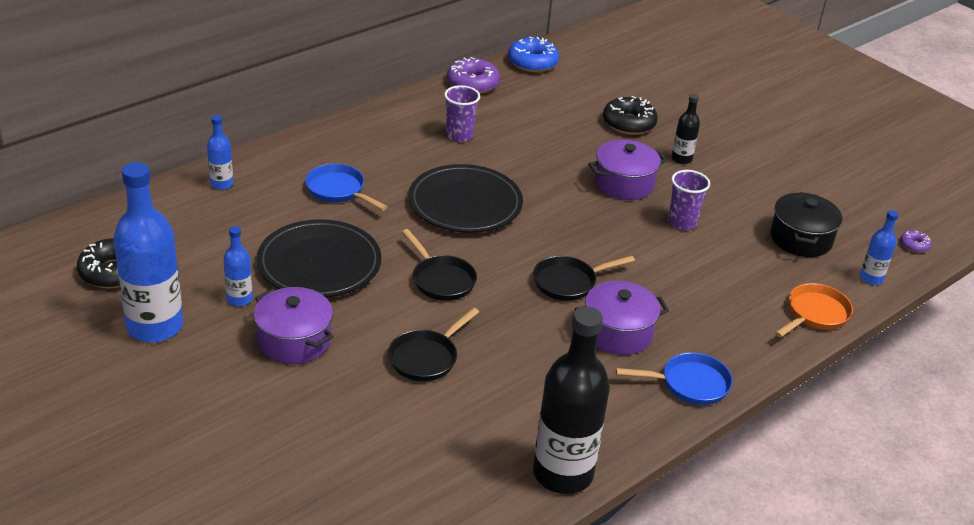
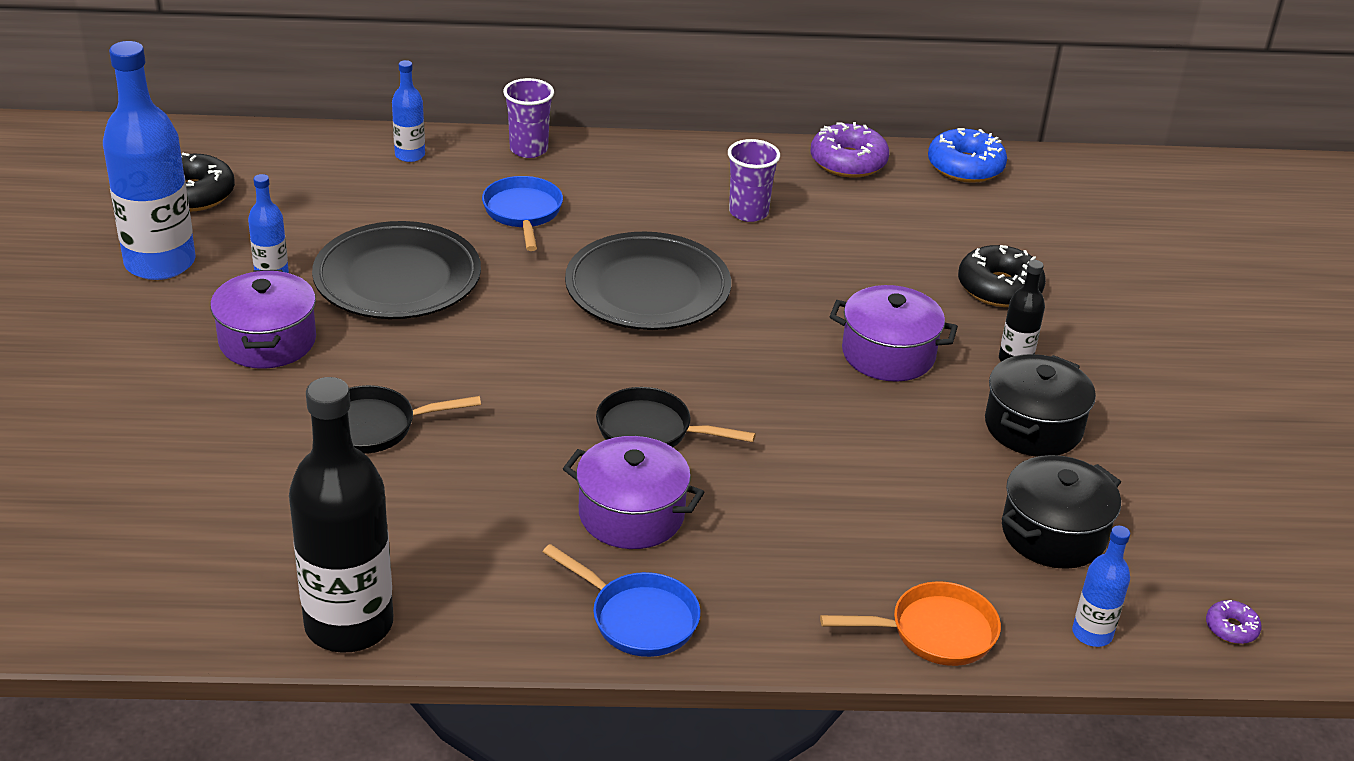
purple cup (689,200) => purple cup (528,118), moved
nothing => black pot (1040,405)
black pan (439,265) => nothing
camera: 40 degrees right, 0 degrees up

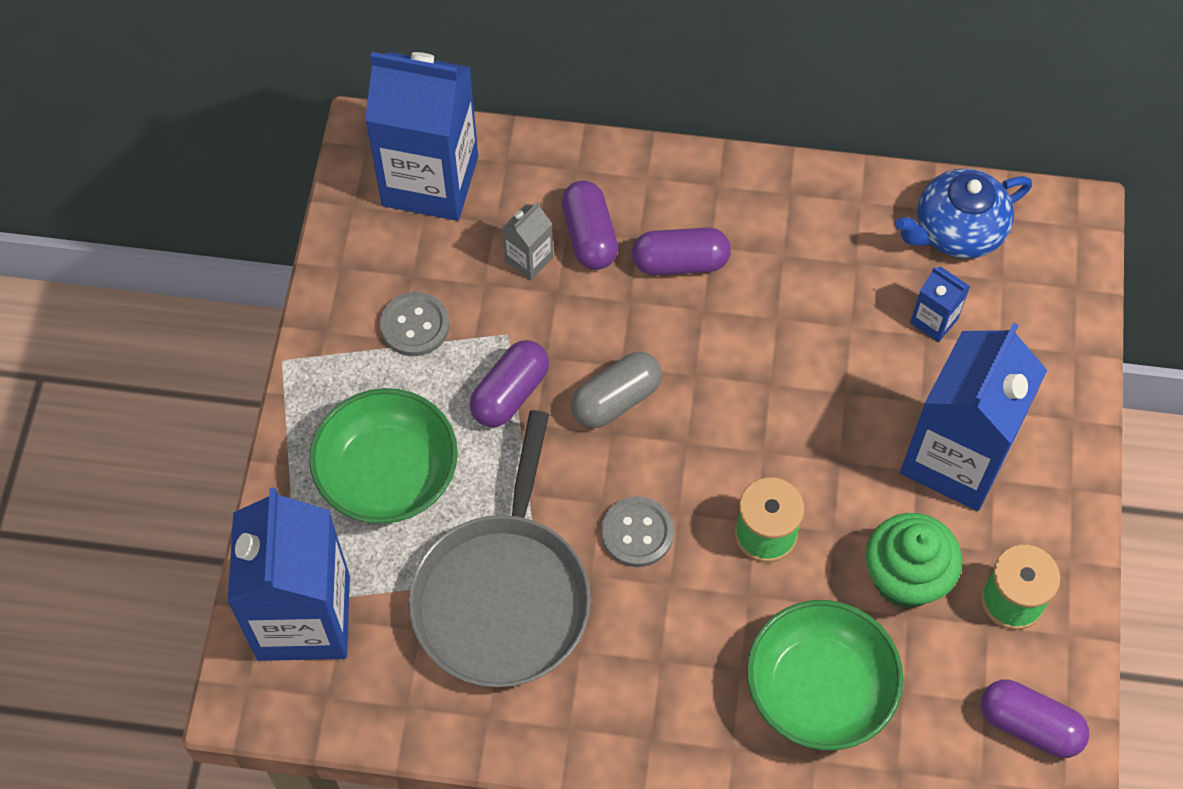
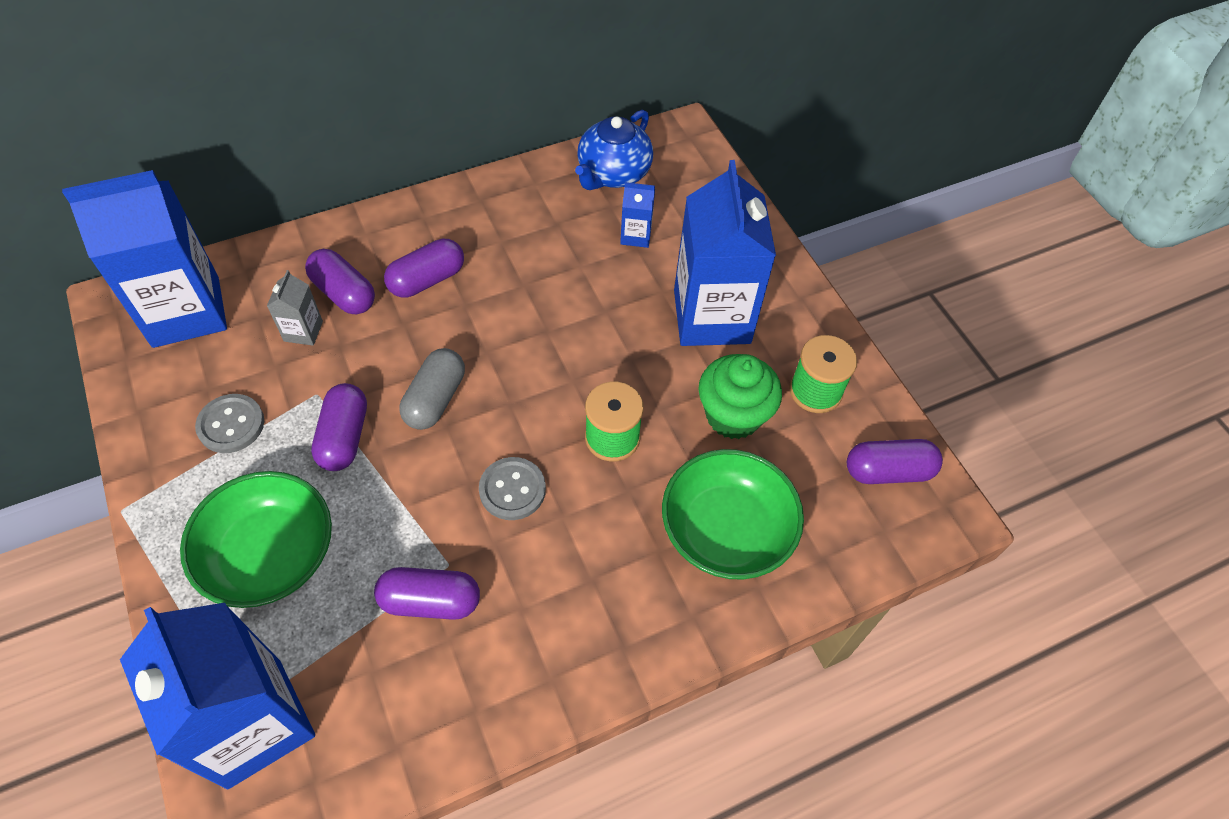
grey pan (500,548) => purple capsule (427,593)
camera: 35 degrees left, 5 degrees down

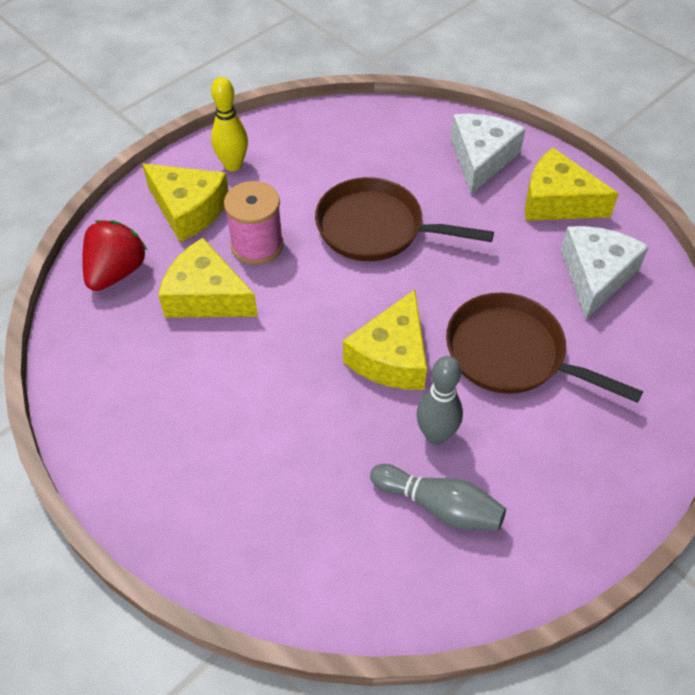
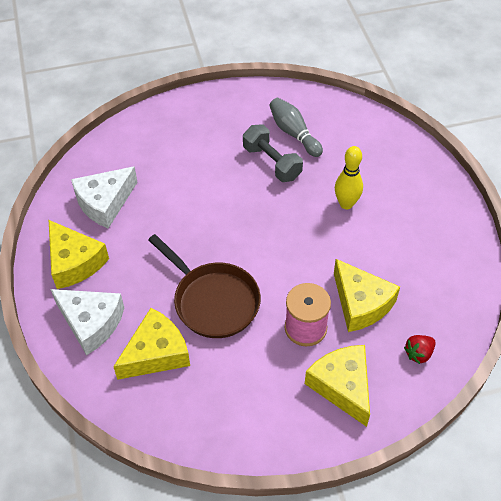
white cheese (488,154) => white cheese (87,322), 105 degrees counterclockwise
yellow cheese (385,340) => yellow cheese (151,344), moved
grey bowling pin (439,400) => grey dumbbell (273,153)
yellow bowling pin (229,124) => yellow bowling pin (349,177), moved
red strawberry (114,255) => red strawberry (420,349), x0.58
brown pan (544,348) => nothing
camera: 150 degrees left, 0 degrees up

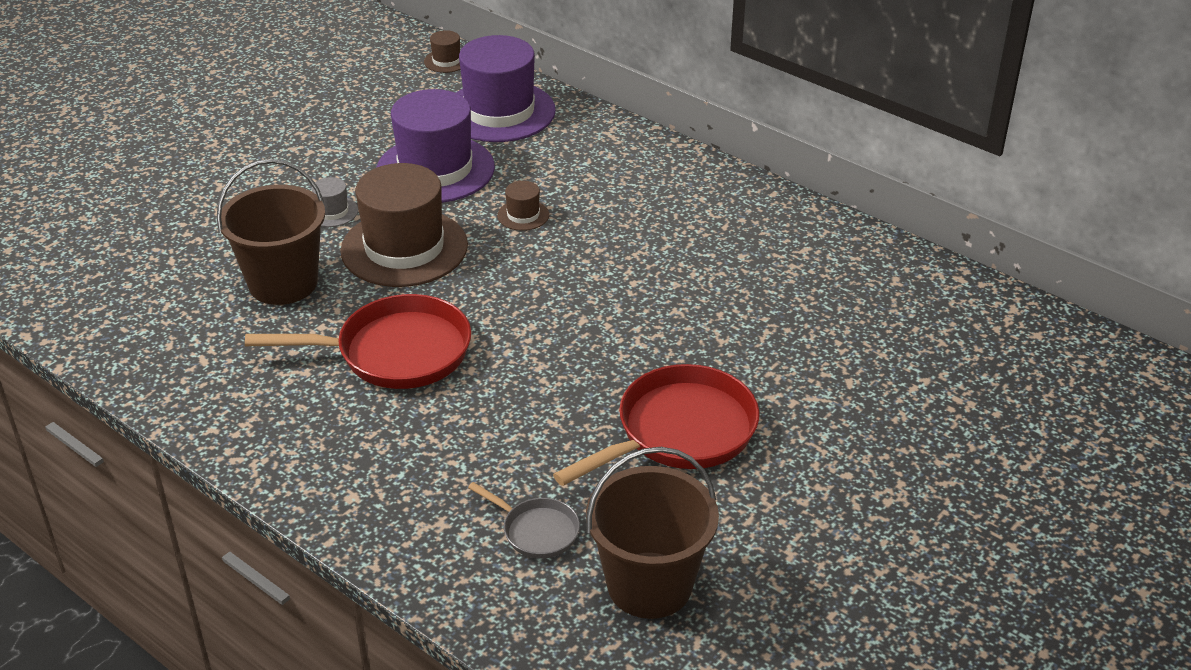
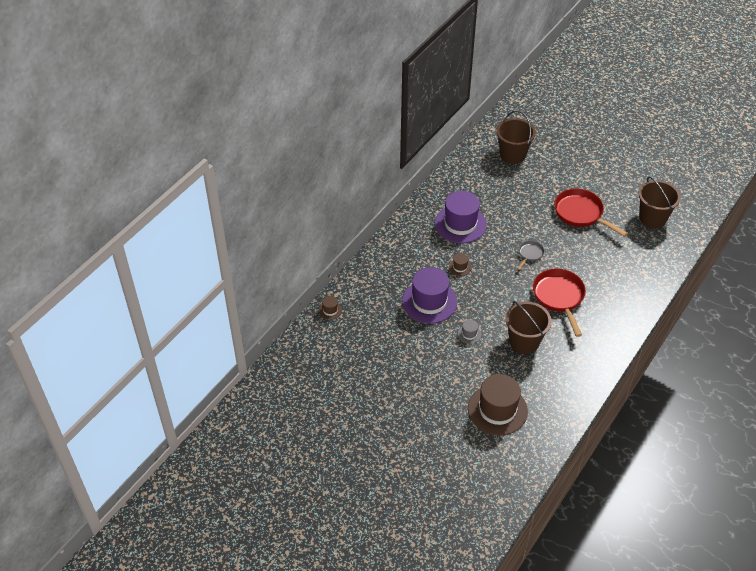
purple hat (506,88) => purple hat (461,217), moved
brown hat (404,225) => brown hat (498,405), moved
nothing => brown bucket (516,137)
grey pan (524,520) => grey pan (531,255), moved
camera: 95 degrees left, 10 degrees up

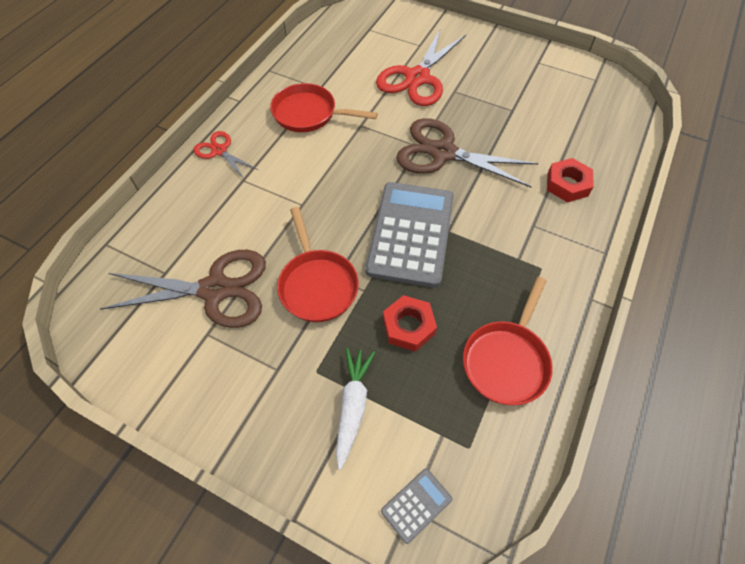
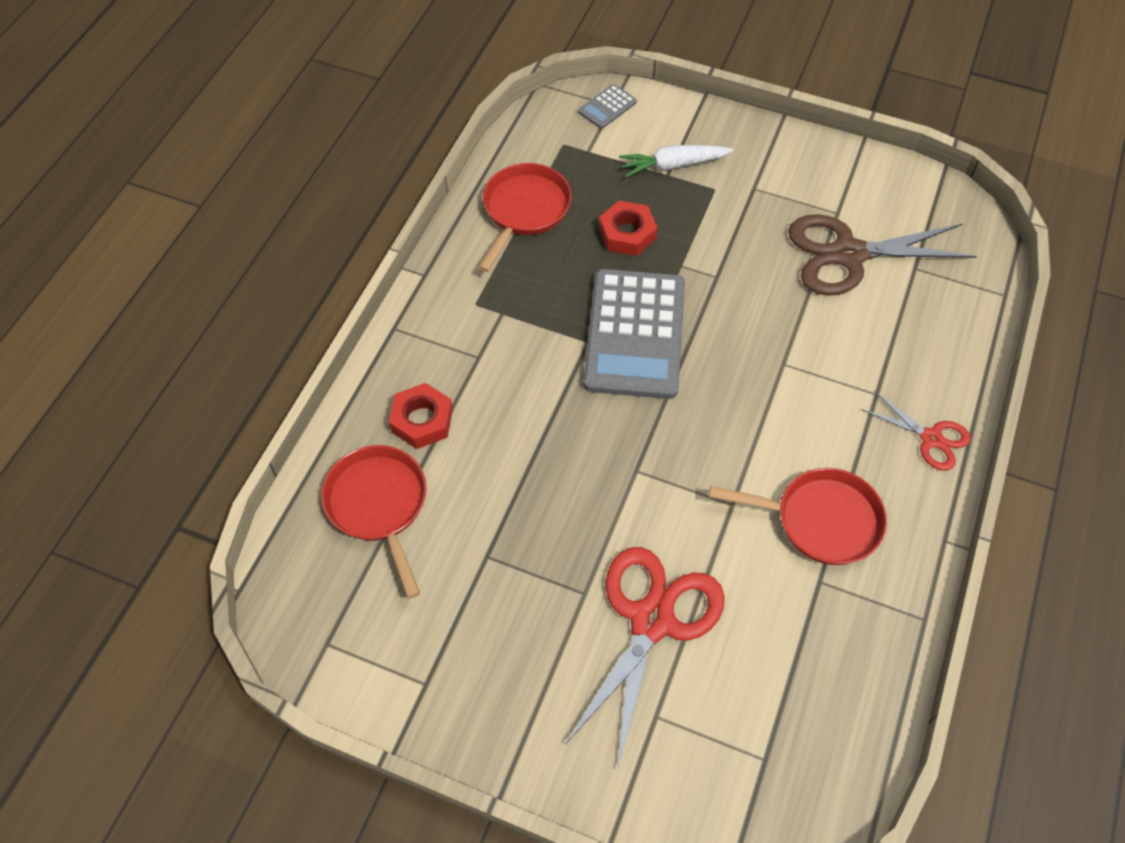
red pan (318,264) => red pan (374,522), moved
white carrot (355,409) => white carrot (676,161), 75 degrees clockwise
brown scissors (467,152) => nothing
camera: 175 degrees right, 0 degrees up

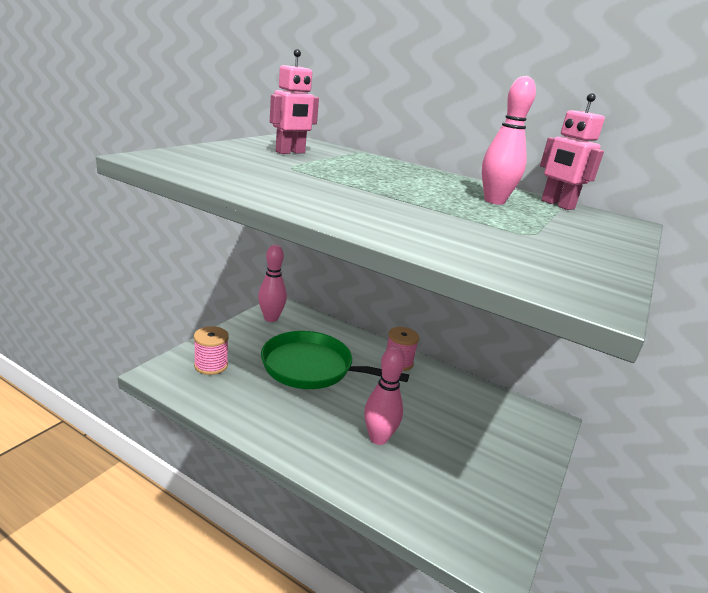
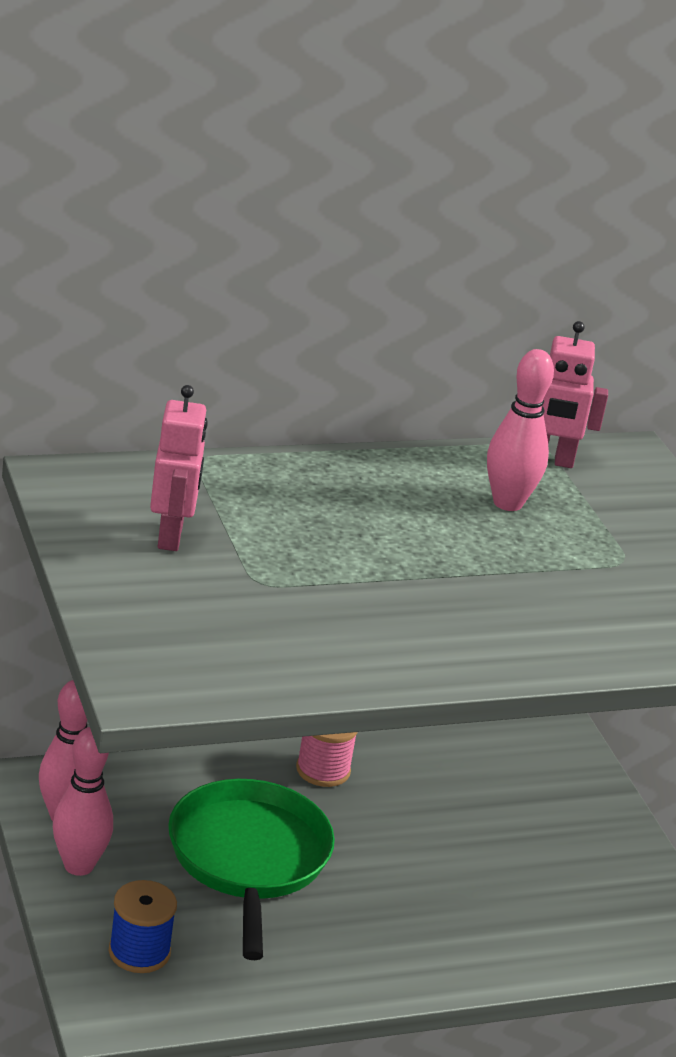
pink bowling pin (384,395) => pink bowling pin (83,801), moved
pink spool (211,350) => blue spool (143,926)
green pan (335,360) => green pan (251,869), 120 degrees clockwise
camera: 50 degrees left, 5 degrees up

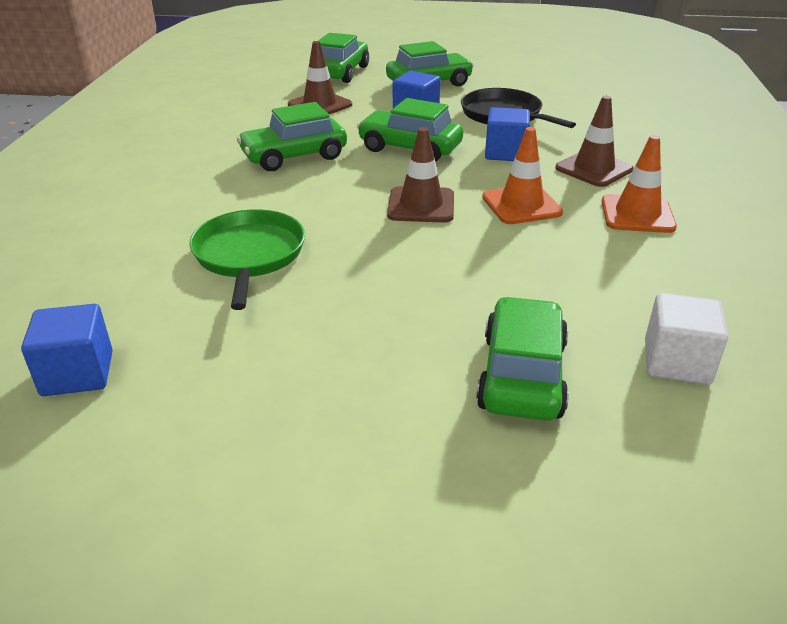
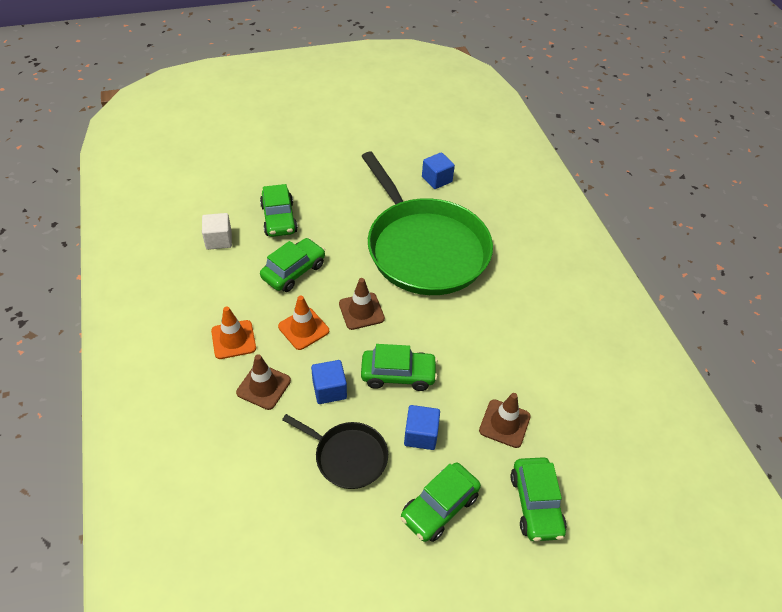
green car (292,136) => green car (292,265), moved
green pan (247,259) => green pan (427,223), x2.16
camera: 155 degrees right, 15 degrees up

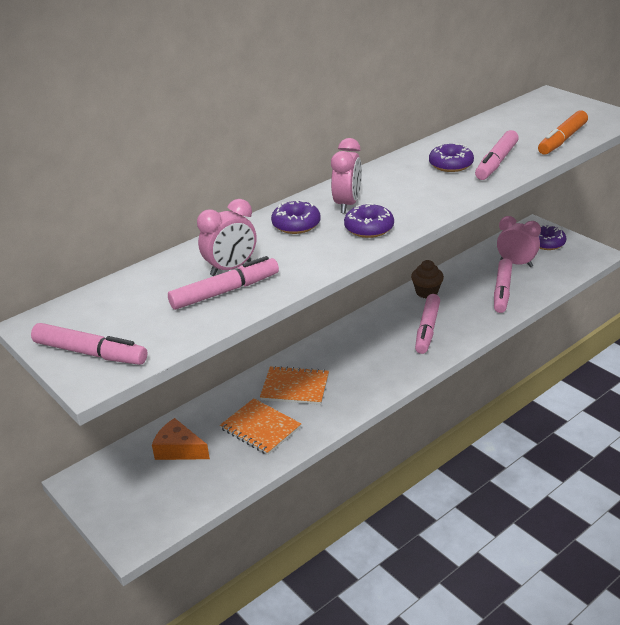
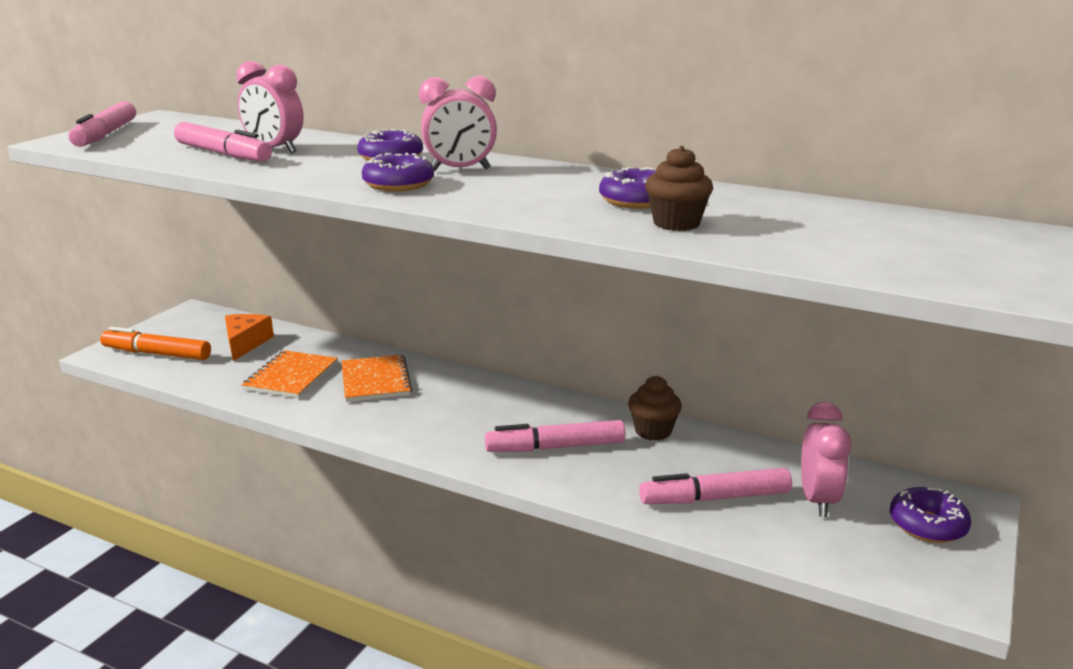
orange marker (563,132) => orange marker (155,343), moved
pink marker (497,155) => brown cupcake (679,188)
camera: 65 degrees right, 10 degrees down

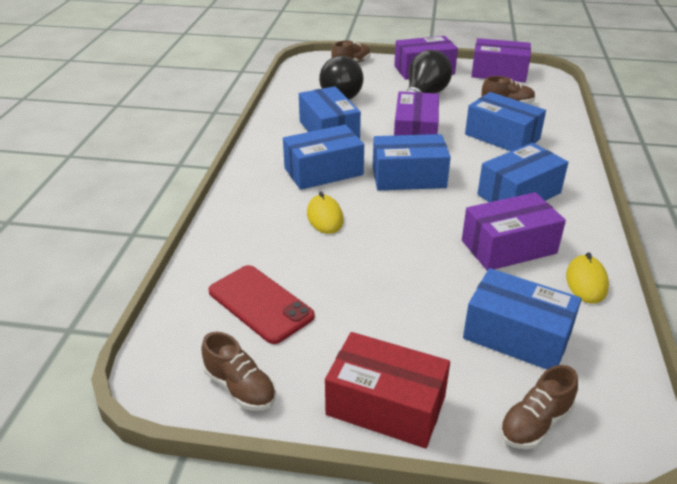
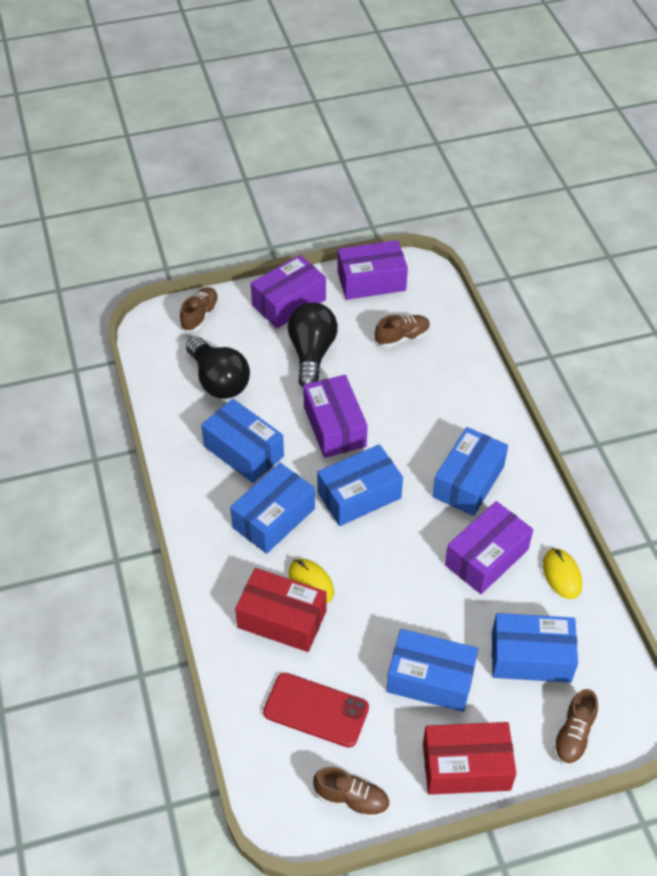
nothing => red box (280,610)
blue box (505,121) => blue box (432,670), moved
camera: 25 degrees left, 15 degrees up

